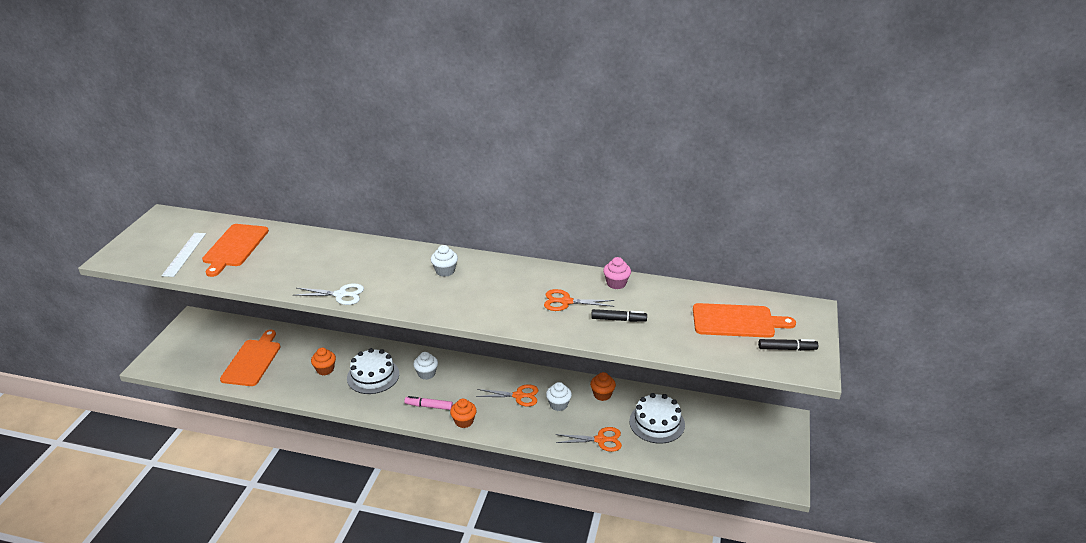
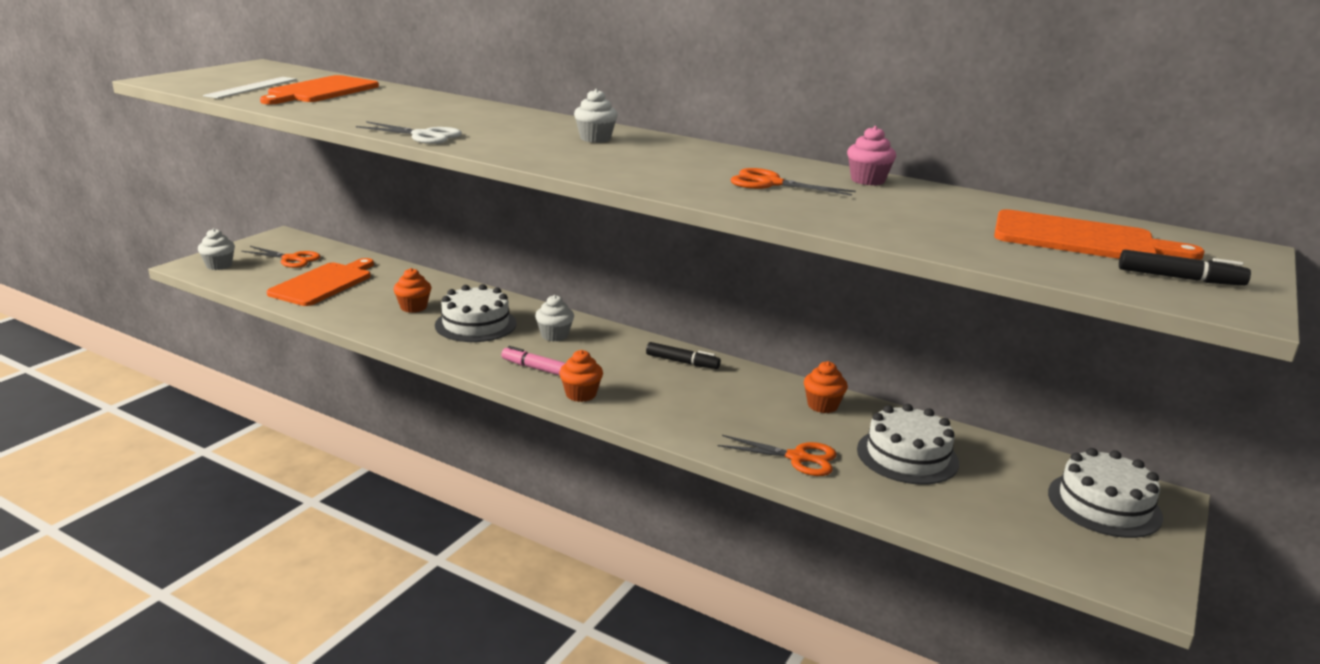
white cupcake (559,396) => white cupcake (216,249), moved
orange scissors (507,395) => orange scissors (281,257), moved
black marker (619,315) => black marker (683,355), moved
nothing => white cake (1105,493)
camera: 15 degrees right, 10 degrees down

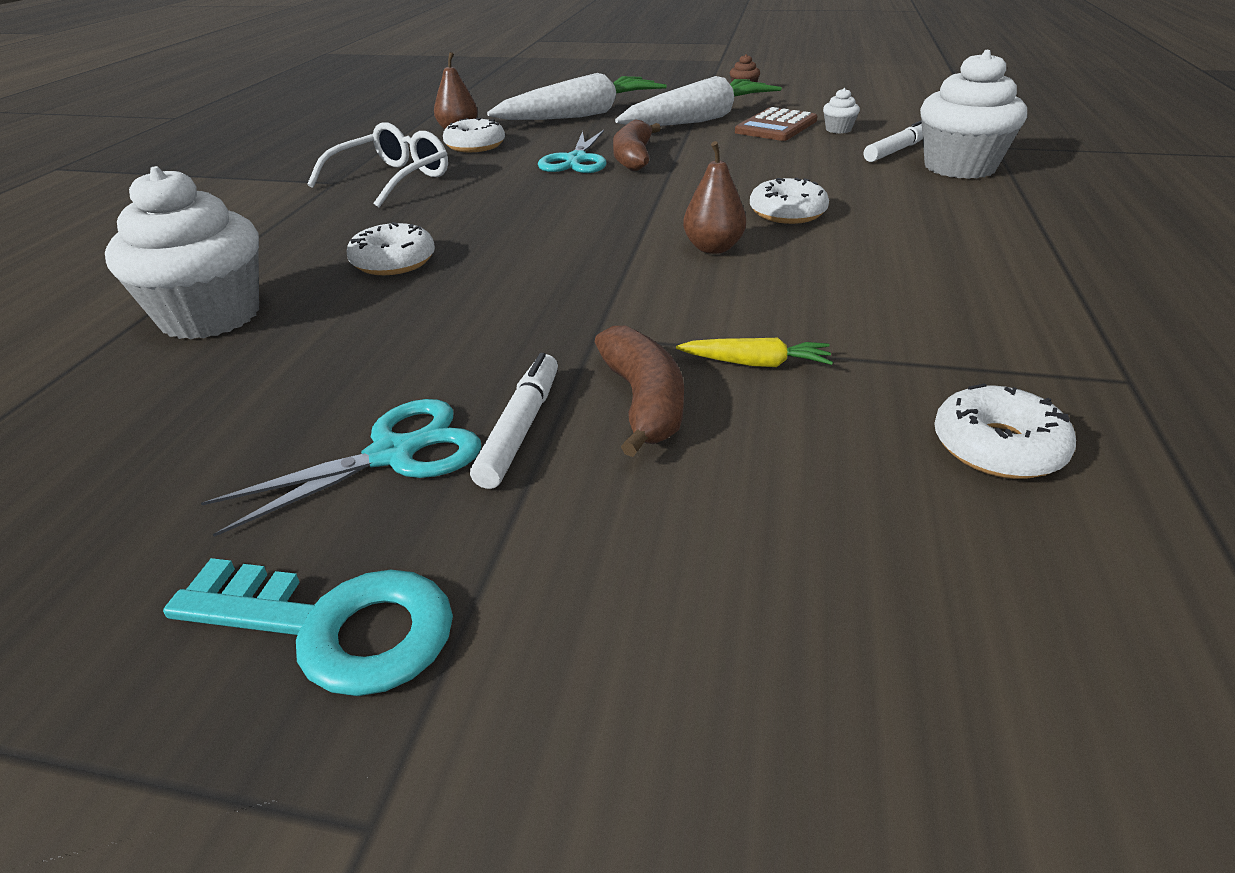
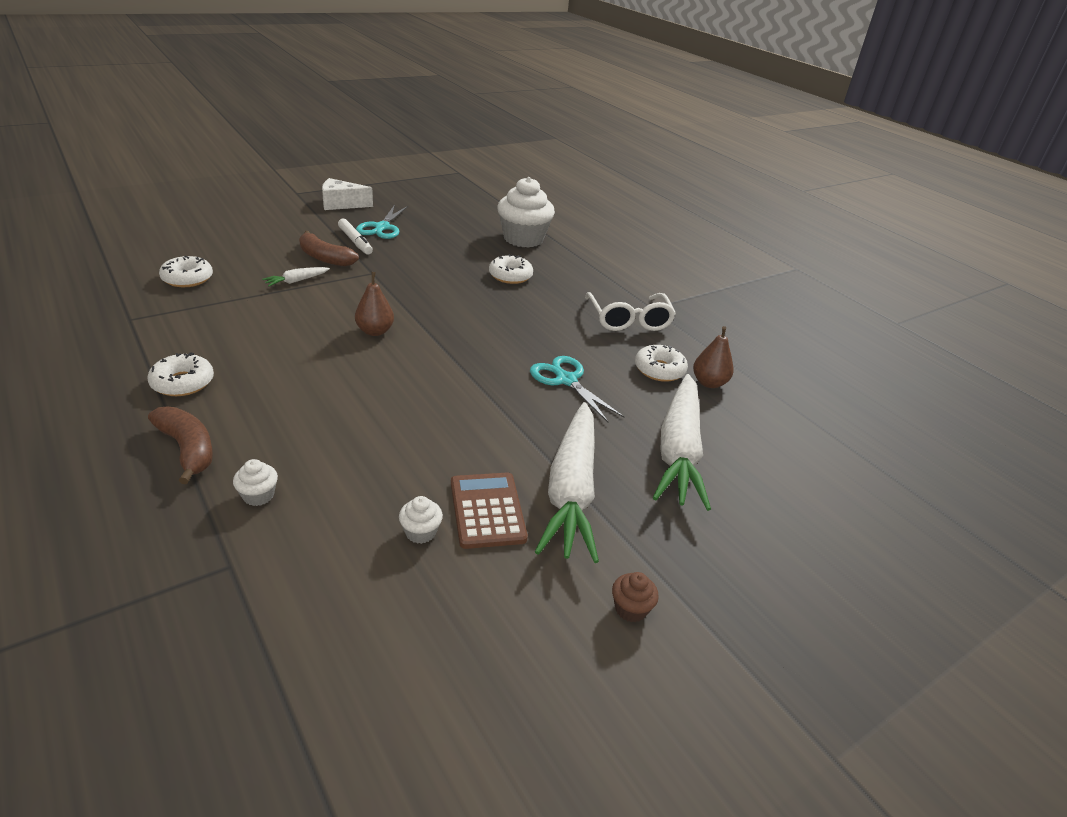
white donut (789,201) => white donut (180,374), moved
brown banana (637,145) => brown banana (180,445), moved
white cupcake (973,114) => white cupcake (255,482), x0.42
yellow carrot (754,352) => white carrot (296,277)
turquoise key (308,627) => white cheese (347,194)
white marker (893,141) => nothing
camera: 130 degrees right, 0 degrees up

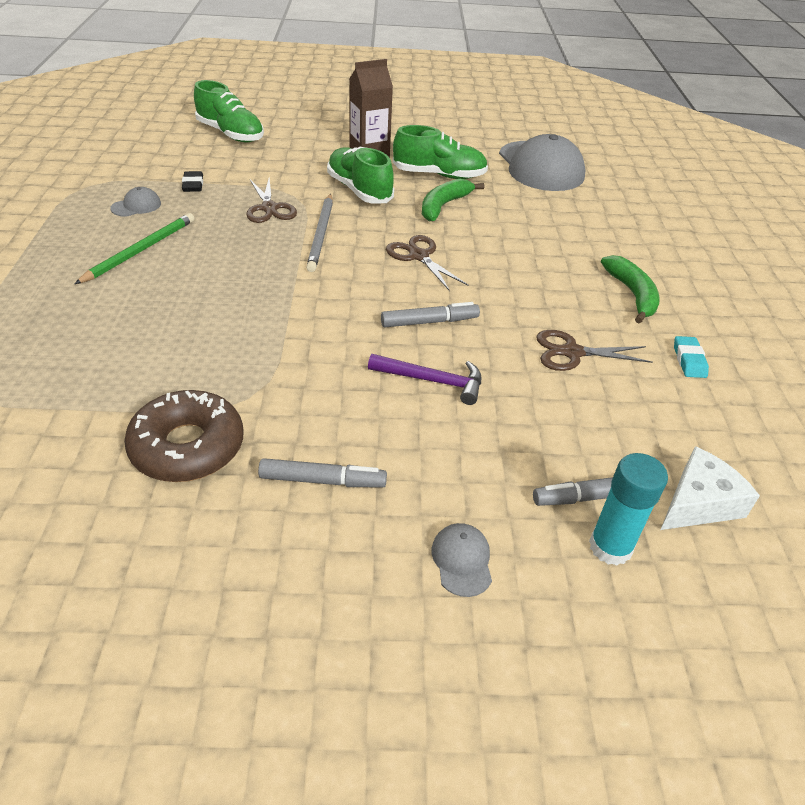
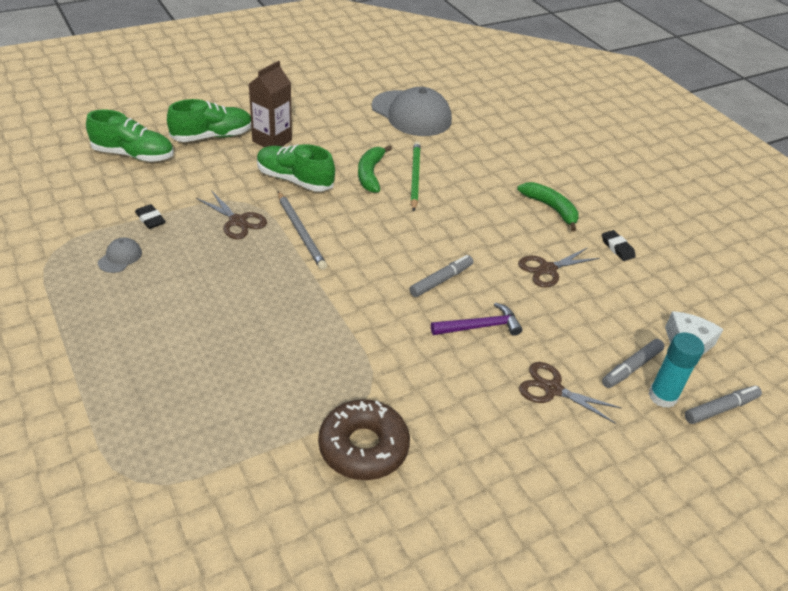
green shoe (440,152) => green shoe (209,120), moved
green pencil (134,248) => green pencil (416,176), moved
brown scissors (427,263) => brown scissors (570,393), moved
turquoise eraser (691,357) => black eraser (619,245)
grey marker (322,473) => grey marker (723,405), moved
grey cap (461,560) => nothing
camera: 30 degrees left, 0 degrees up

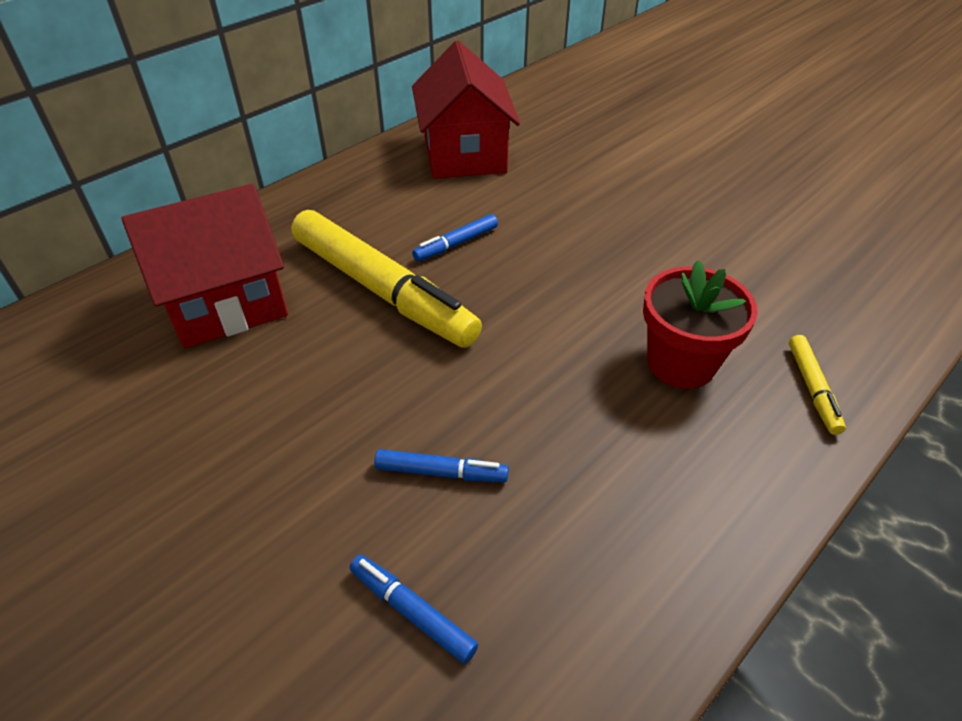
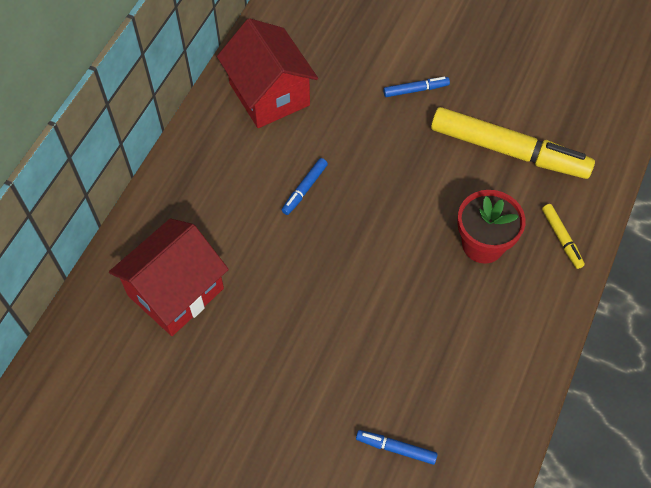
blue marker (441,465) => blue marker (416,87), moved
yellow marker (386,279) => yellow marker (513,143), moved
camera: 20 degrees left, 15 degrees up

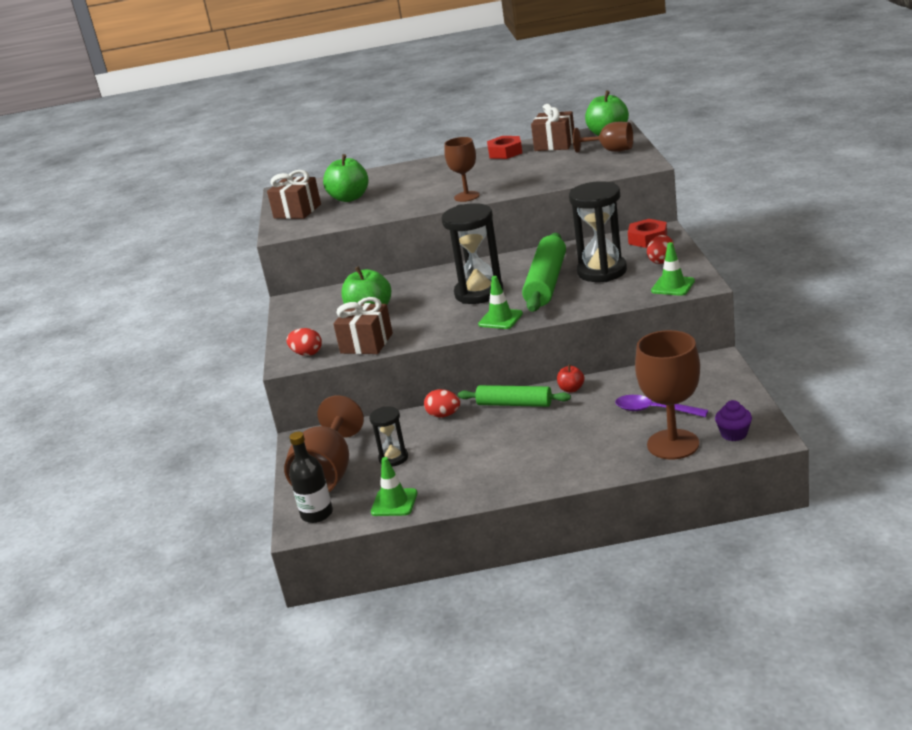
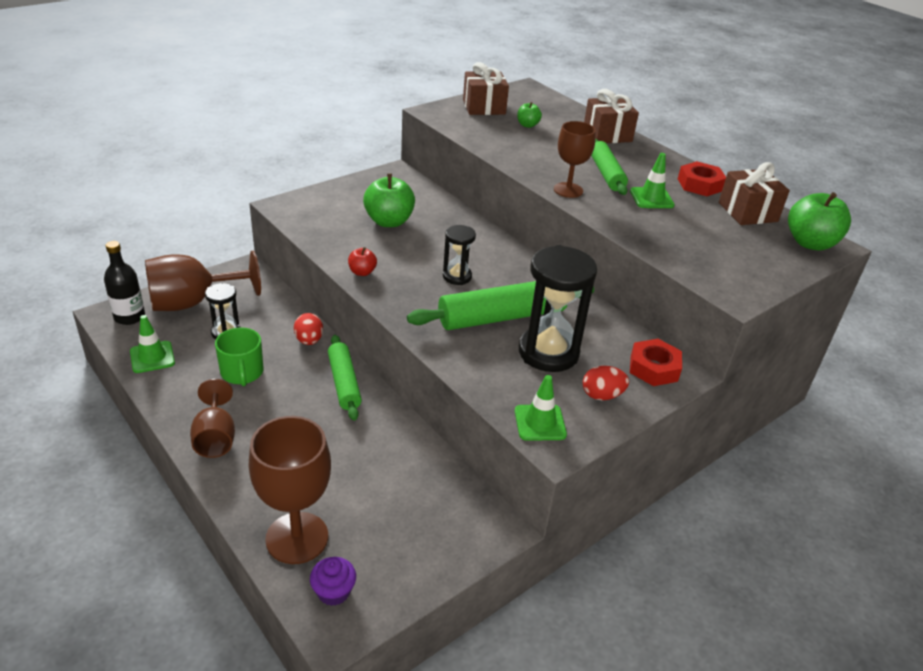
brown goblet (603,137) => brown goblet (212,418), moved
nothing => green mug (239,356)
red apple (570,378) => red apple (362,261), moved
black hourglass (472,253) => black hourglass (459,255), x0.54
green apple (346,178) => green apple (529,115), x0.51
brown gift (363,325) => brown gift (611,116), moved
nothing => green rolling pin (609,167)
green traffic cone (500,302) => green traffic cone (652,180), moved
red egg (304,342) => nothing
purple spoon (661,406) => nothing
camera: 50 degrees right, 10 degrees up

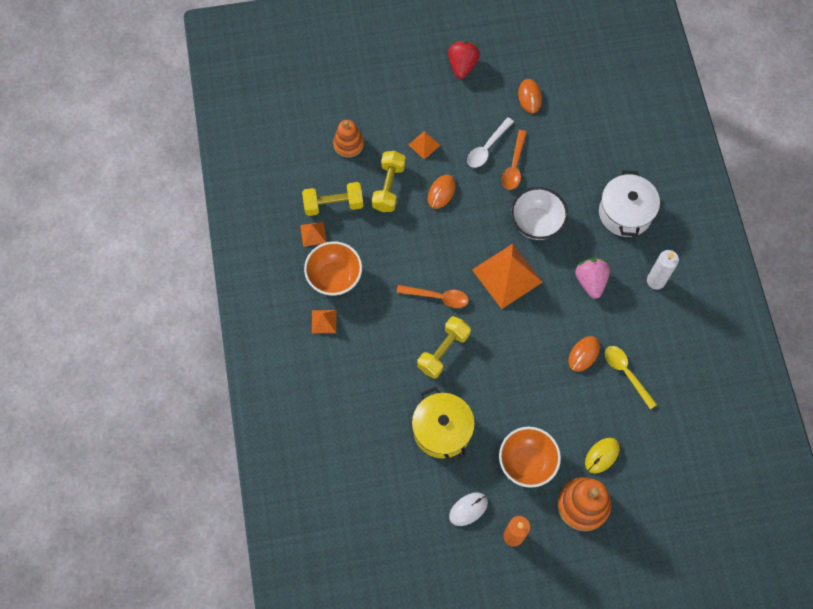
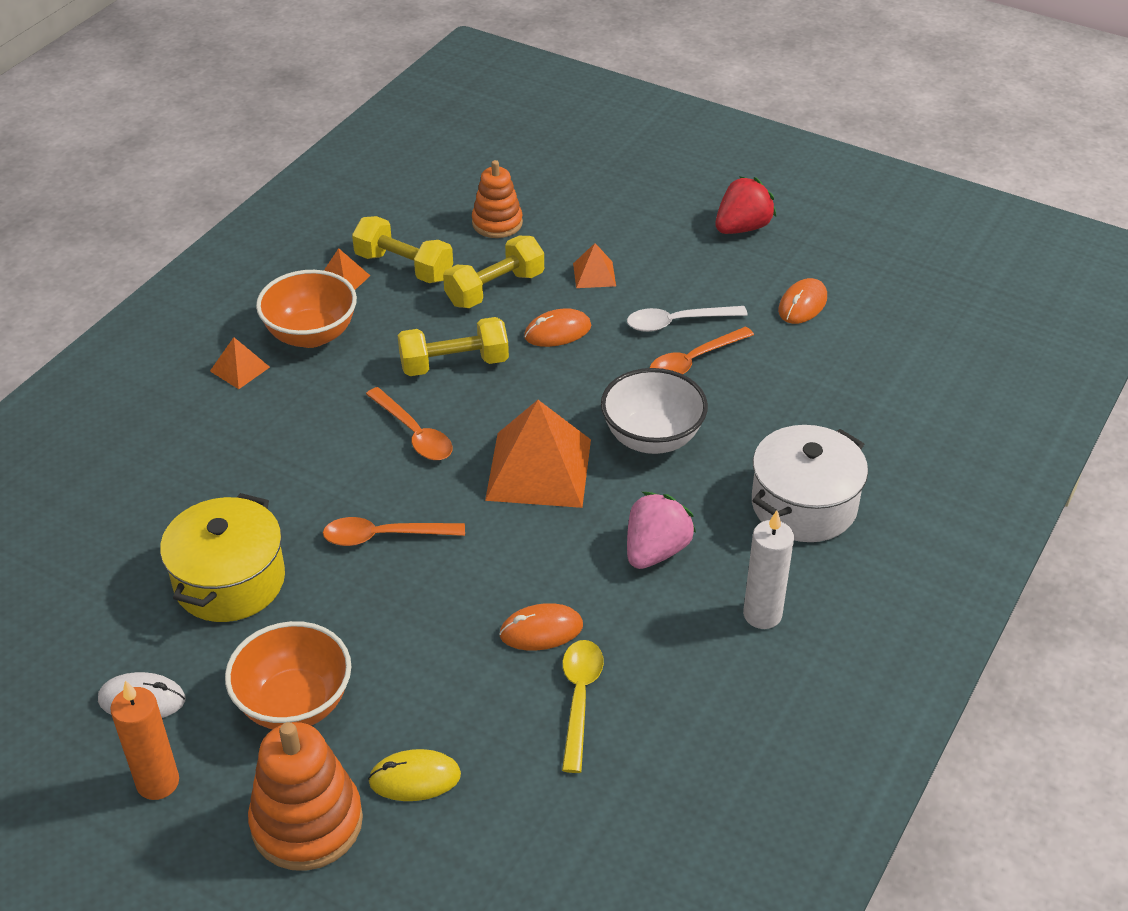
nothing => orange spoon (394,531)
yellow dumbbell (444,347) => yellow dumbbell (453,346), moved
camera: 40 degrees right, 25 degrees down

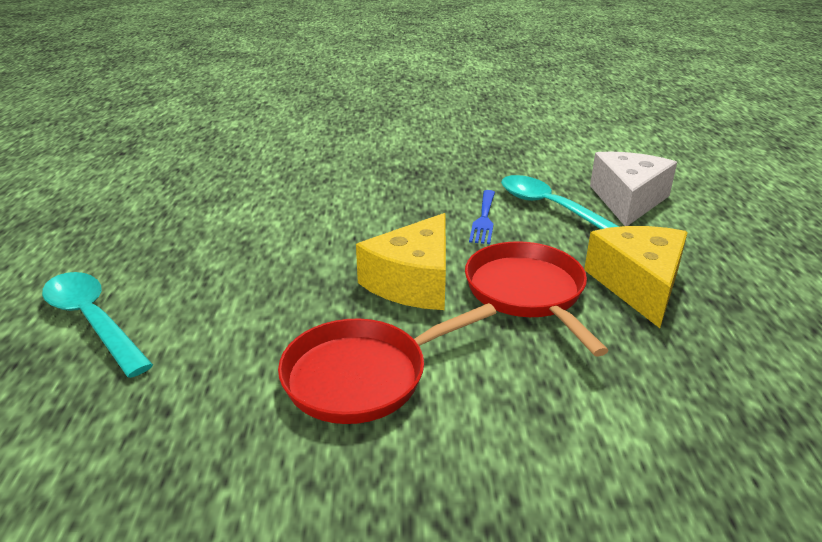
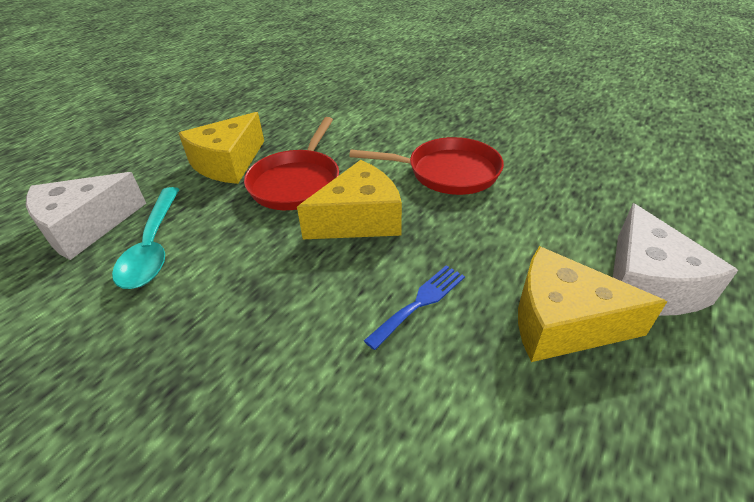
blue fork (482,217) => blue fork (414,307), moved
nothing => yellow cheese (592,304)
turquoise spoon (97,325) => white cheese (675,259)
camera: 145 degrees left, 10 degrees up

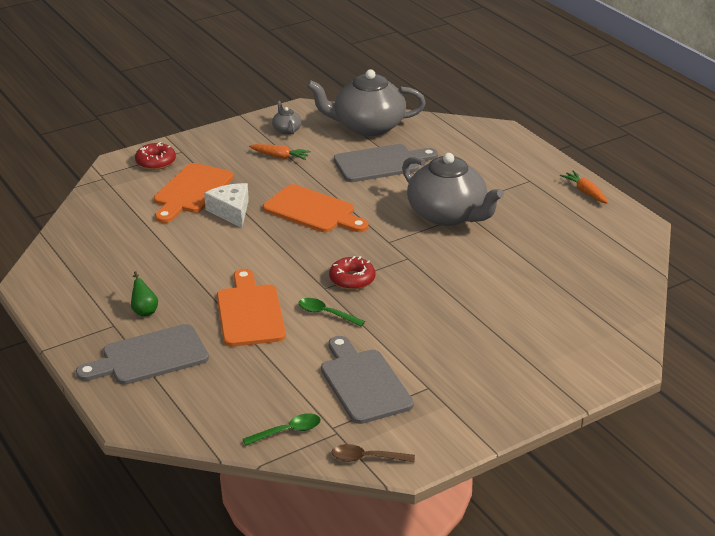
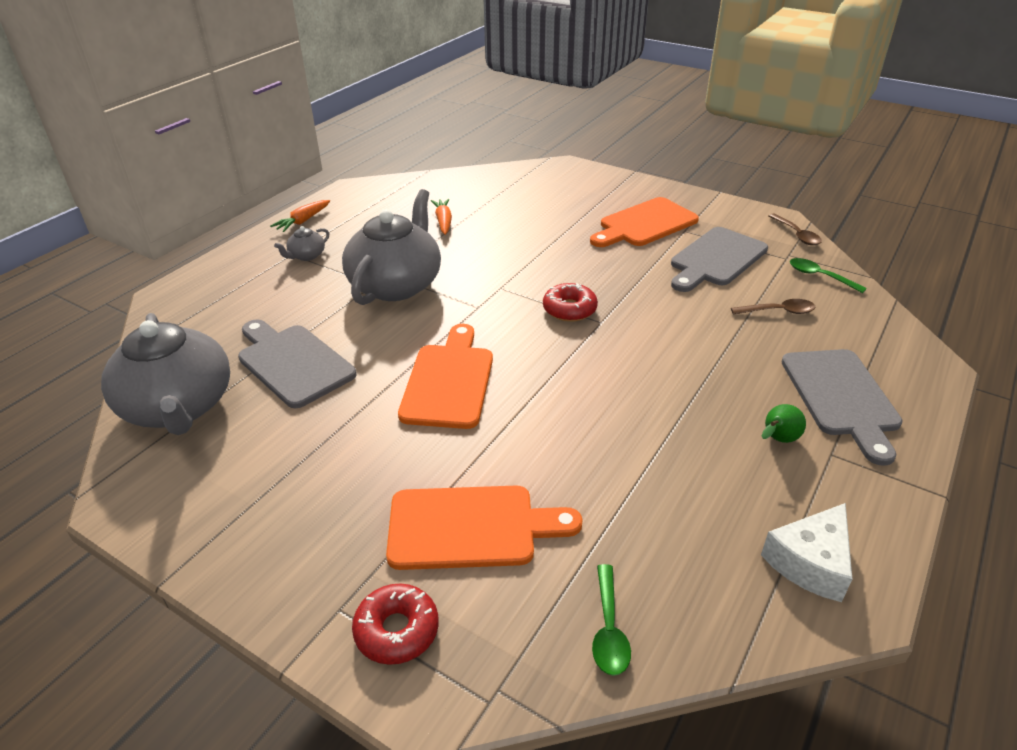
grey teapot (287,117) => grey teapot (301,243), moved
orange carrot (280,152) => orange carrot (441,217), moved
orange cutting board (251,308) => orange cutting board (644,222), moved
green spoon (332,312) => green spoon (611,620), moved
nothing => brown spoon (773,307)
white cheese (226,205) => white cheese (806,552), moved
grey cutting board (142,354) => grey cutting board (842,407), 45 degrees clockwise
camera: 115 degrees left, 5 degrees up

